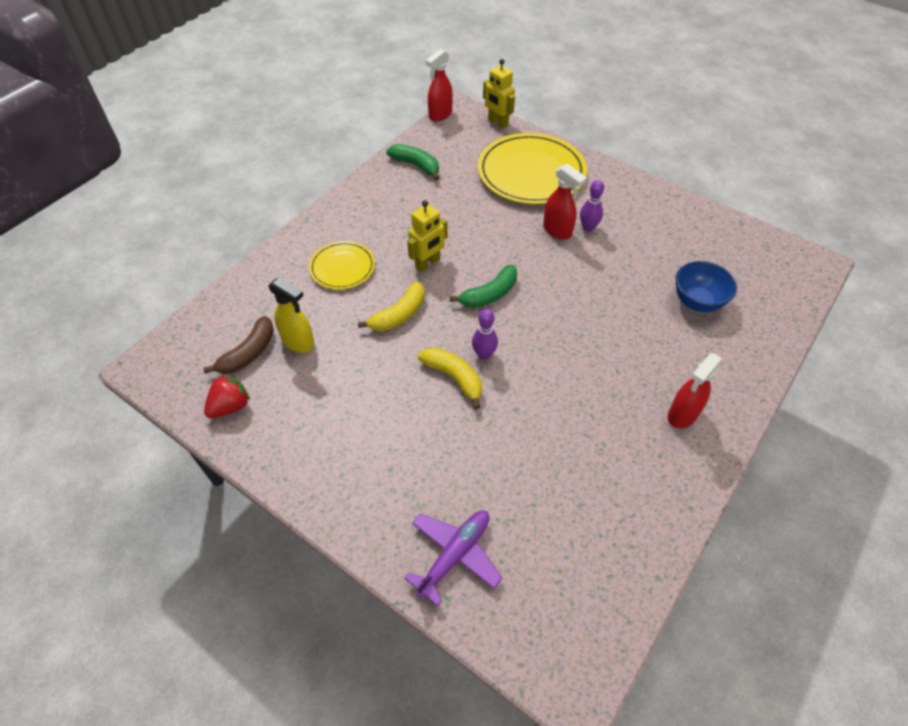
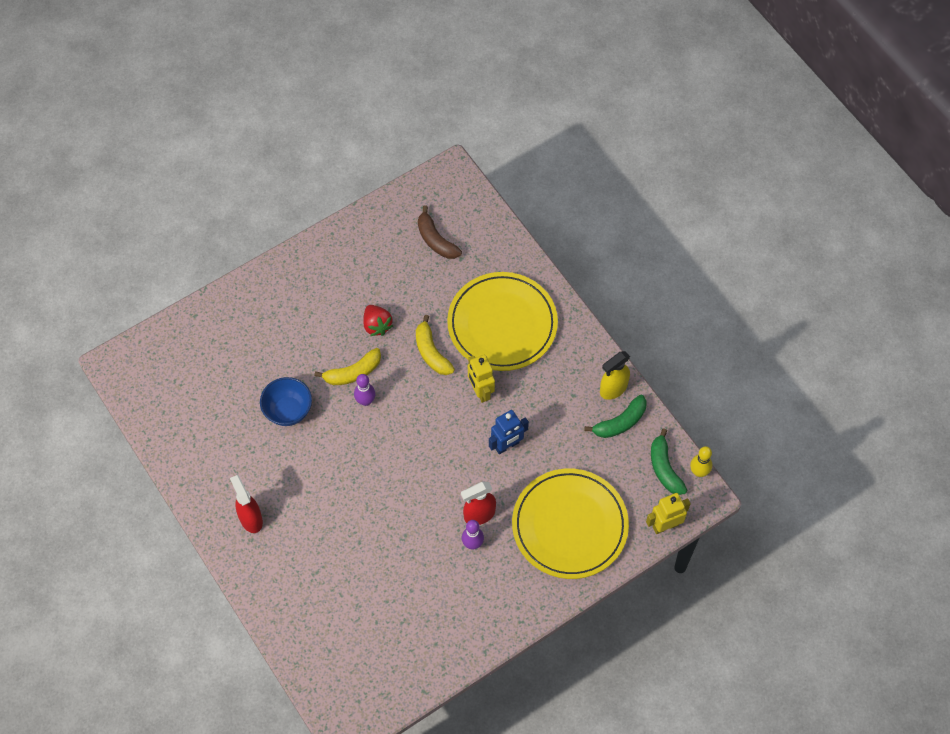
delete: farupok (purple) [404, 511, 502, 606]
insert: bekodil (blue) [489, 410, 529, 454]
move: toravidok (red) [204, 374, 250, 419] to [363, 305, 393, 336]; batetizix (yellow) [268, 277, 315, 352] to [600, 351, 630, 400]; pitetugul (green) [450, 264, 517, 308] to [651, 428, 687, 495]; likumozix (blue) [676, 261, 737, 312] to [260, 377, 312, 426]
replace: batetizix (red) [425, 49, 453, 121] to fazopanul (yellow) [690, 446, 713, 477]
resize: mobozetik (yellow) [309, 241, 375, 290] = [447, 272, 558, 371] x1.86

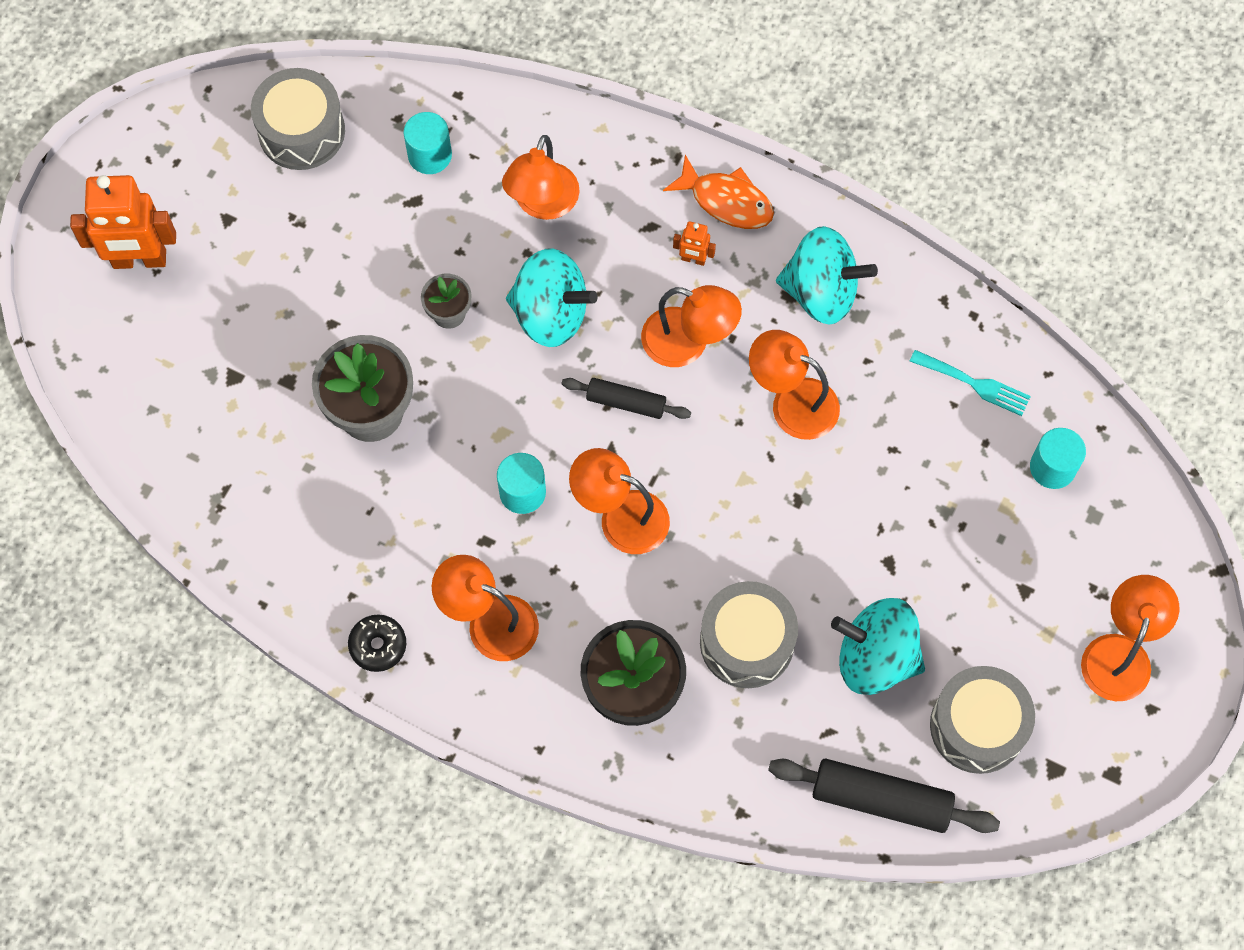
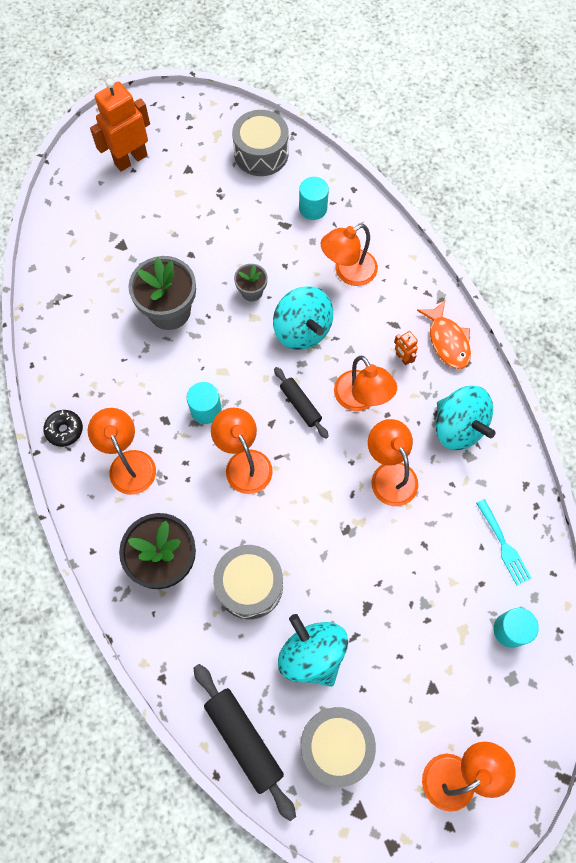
rotate: bekodil (orange) [70, 175, 176, 269] = [90, 79, 150, 171] 105 degrees clockwise

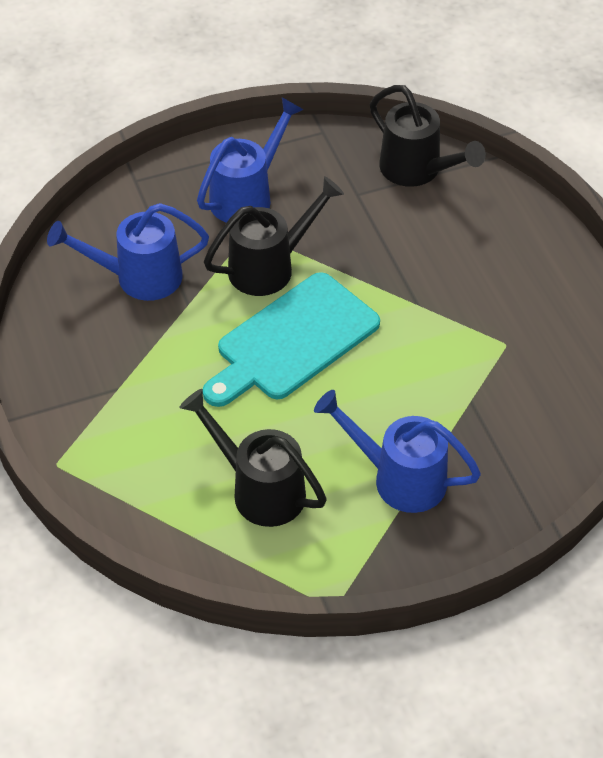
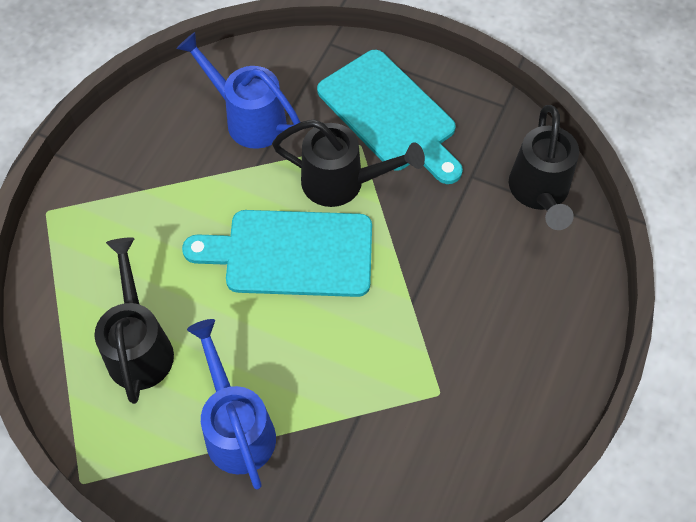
replace: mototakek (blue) [197, 97, 304, 223] to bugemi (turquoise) [317, 50, 463, 184]

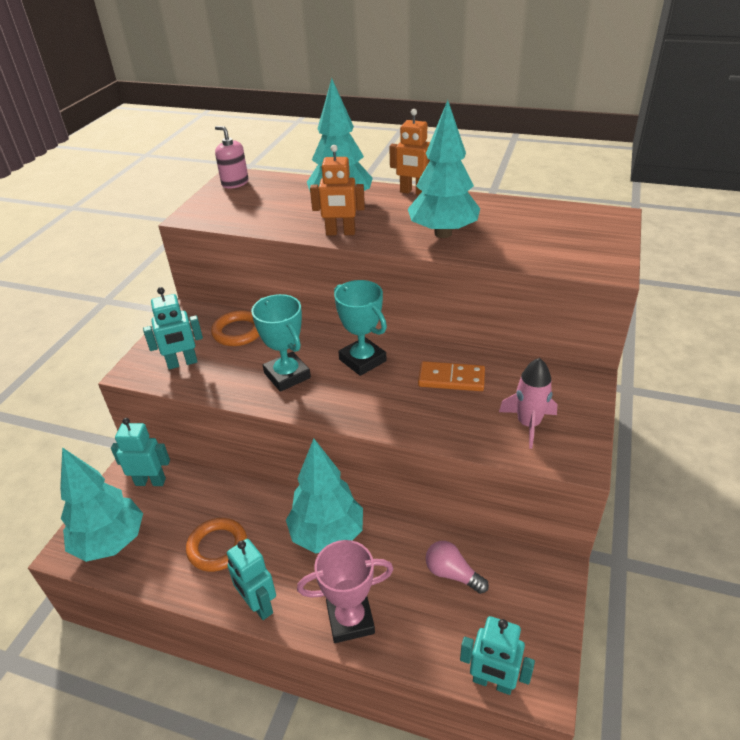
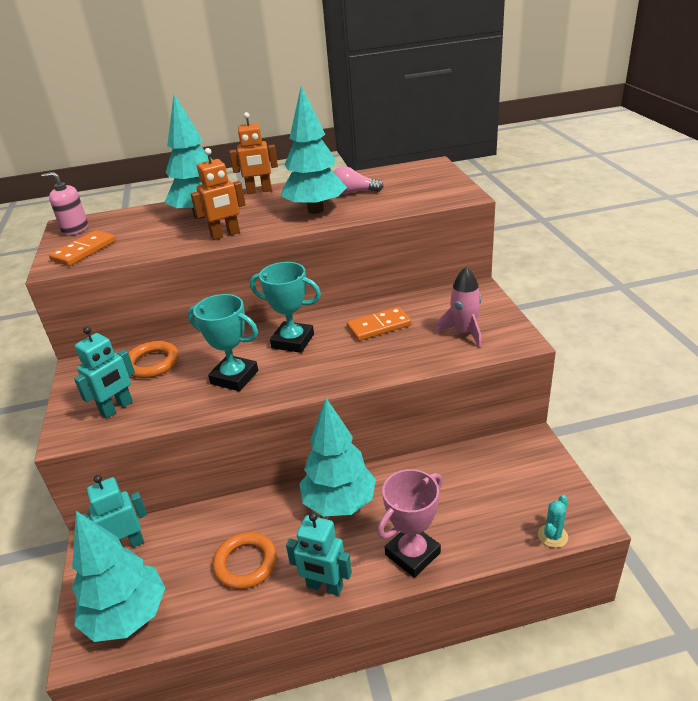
insert: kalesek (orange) [49, 230, 116, 266]
move: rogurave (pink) [426, 541, 489, 594] to [334, 166, 384, 194]
replace: bekodil (turquoise) [460, 616, 535, 695] to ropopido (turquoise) [538, 495, 568, 548]

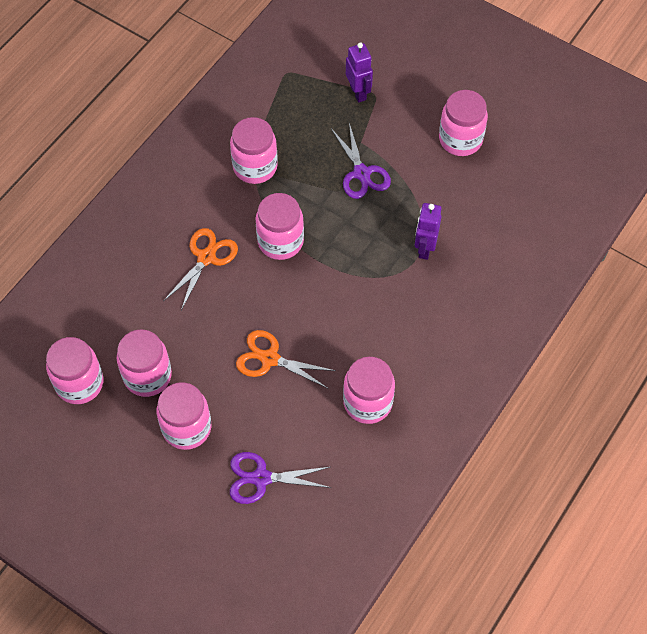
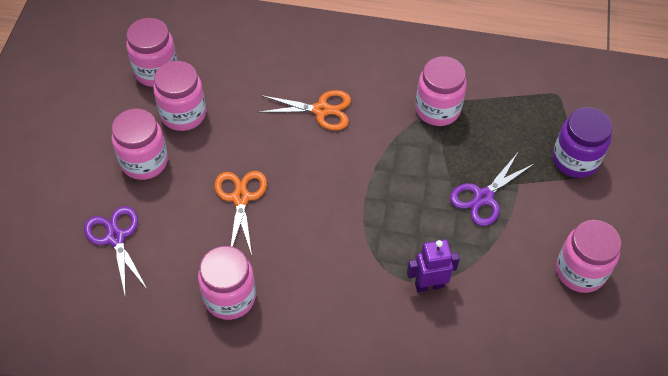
delete: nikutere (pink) [256, 193, 304, 260]
replace: bekodil (purple) [346, 42, 373, 102] to nikutere (purple) [553, 107, 613, 178]

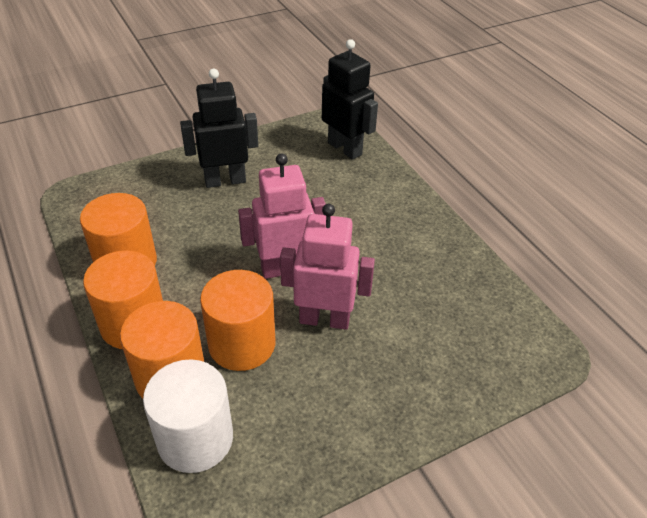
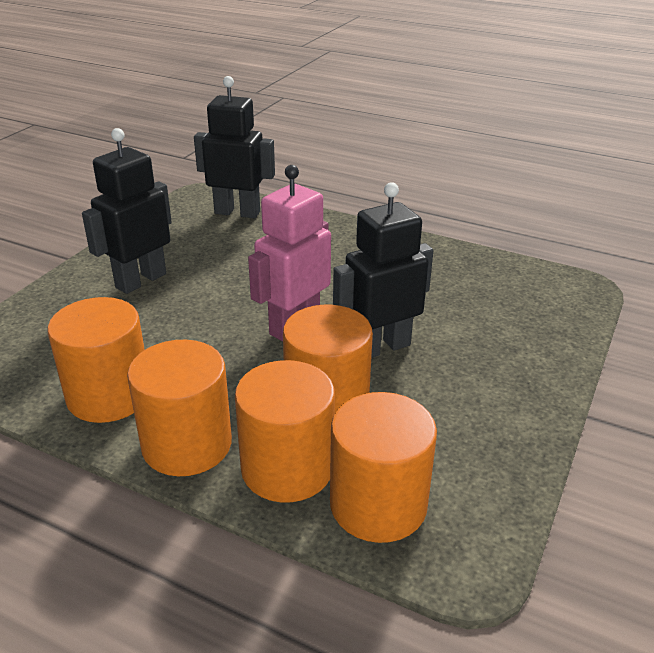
recolor: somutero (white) [143, 359, 233, 473] to somutero (orange) [330, 392, 437, 543]; bekodil (pink) [280, 204, 375, 330] to bekodil (black) [333, 182, 433, 358]

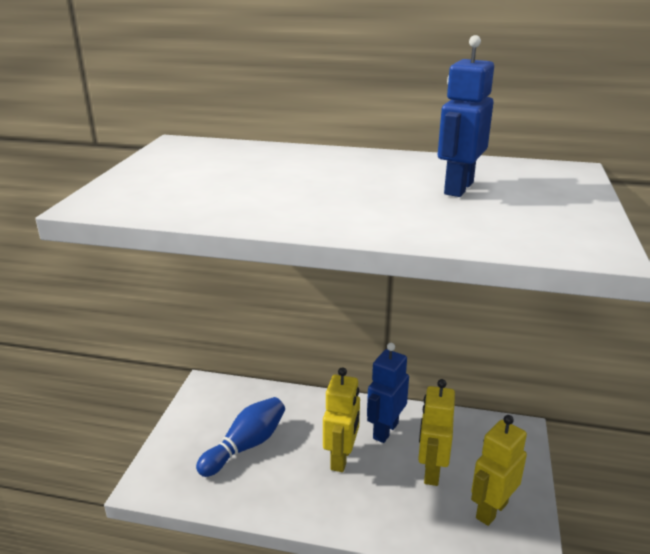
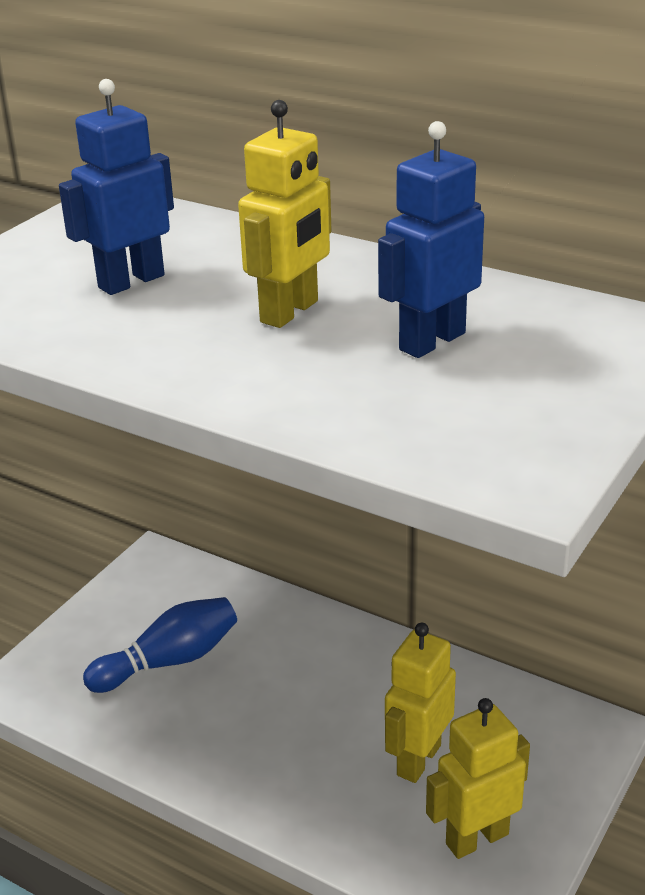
move: bekodil (yellow) [323, 367, 360, 472] to [238, 100, 332, 328]; bekodil (blue) [367, 343, 409, 443] to [59, 79, 174, 295]

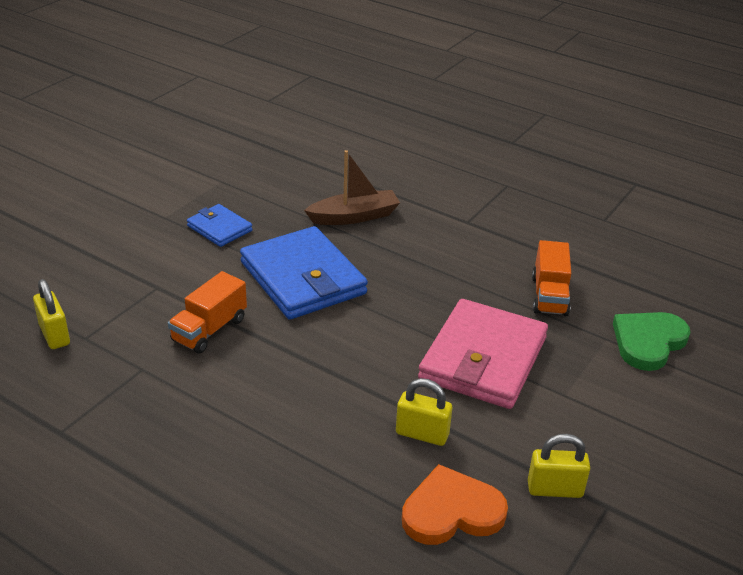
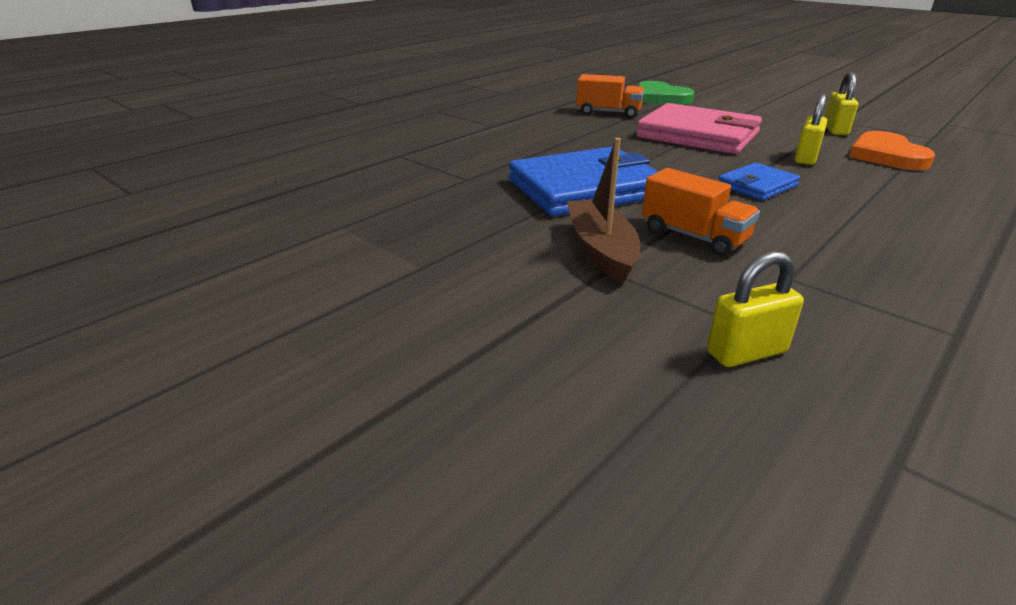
move: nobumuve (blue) [187, 204, 253, 247] to [719, 163, 800, 201]; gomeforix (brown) [304, 150, 400, 225] to [567, 138, 640, 284]

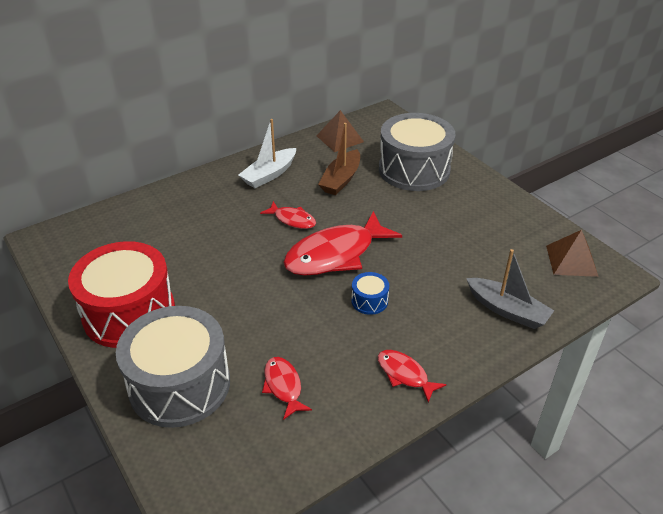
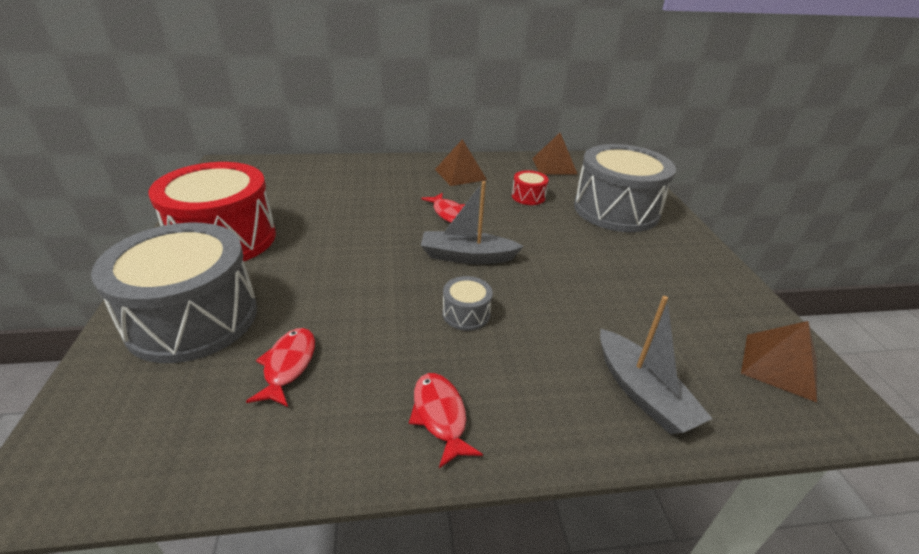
replace: gomeforix (white) [238, 119, 296, 188] to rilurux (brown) [435, 139, 487, 186]; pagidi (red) [283, 211, 402, 276] to gomeforix (grey) [421, 181, 524, 264]; gomeforix (brown) [318, 123, 360, 195] to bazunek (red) [512, 170, 549, 205]
recolor: bazunek (blue) [351, 272, 389, 315] to bazunek (grey) [442, 276, 493, 331]

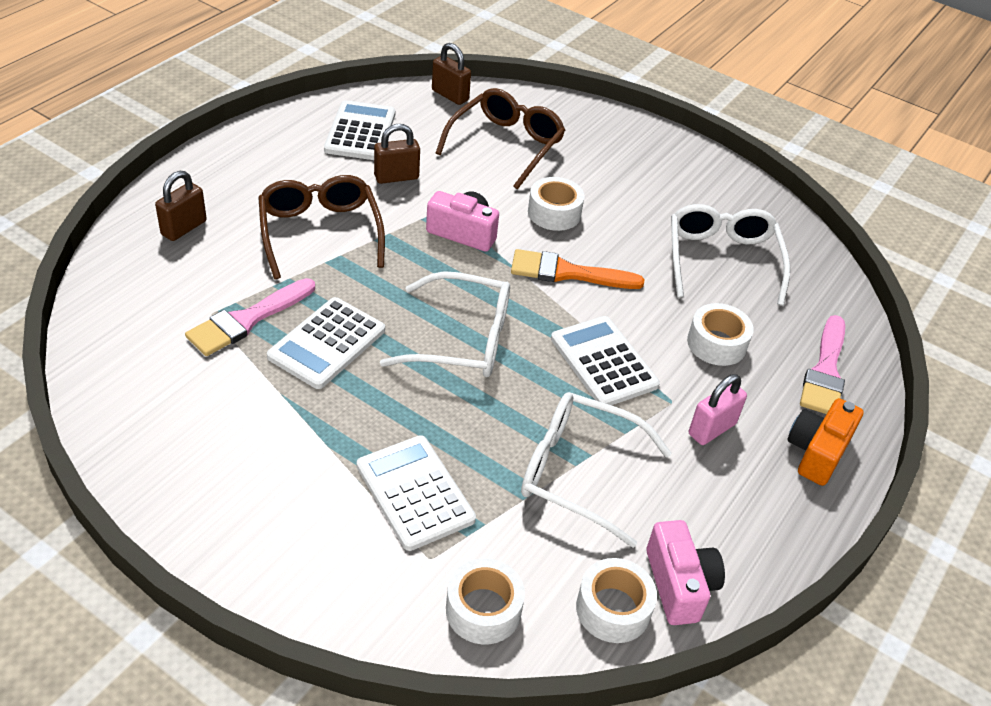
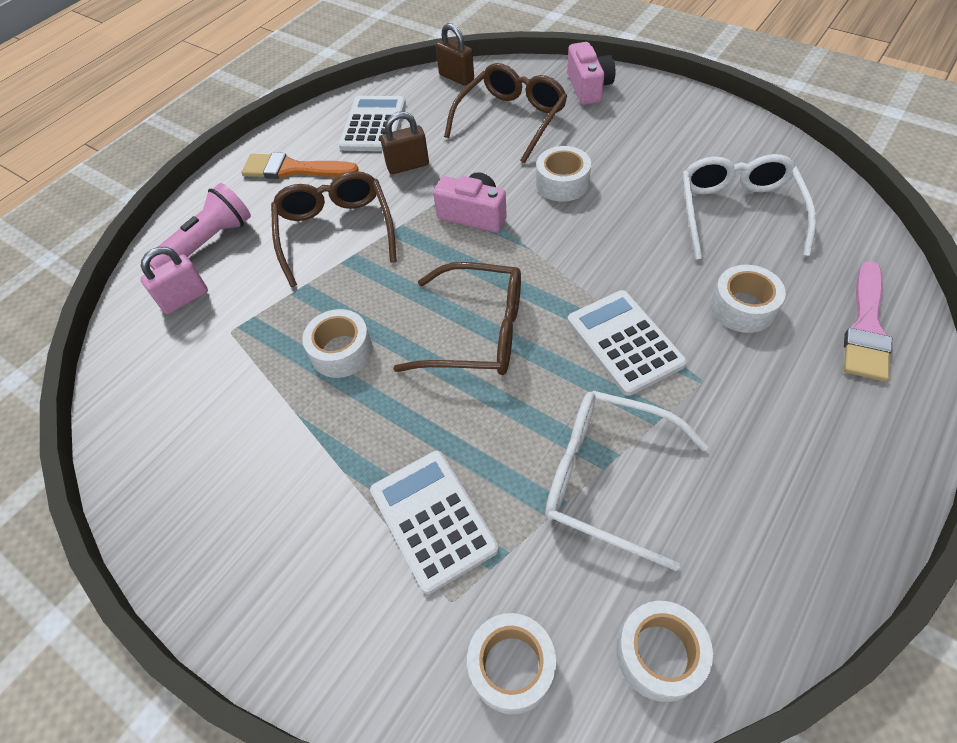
delete: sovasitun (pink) [185, 278, 315, 356]; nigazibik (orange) [787, 398, 864, 486]
move: sovasitun (orange) [511, 249, 644, 289] to [241, 153, 359, 179]; nigazibik (pink) [646, 520, 725, 625] to [567, 42, 615, 105]; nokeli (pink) [689, 374, 747, 445] to [140, 247, 208, 314]
replace: nokeli (brown) [155, 171, 207, 241] to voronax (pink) [149, 183, 251, 270]; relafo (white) [267, 297, 385, 389] to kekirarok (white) [302, 309, 373, 378]
recolor: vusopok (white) [380, 271, 510, 377] to vusopok (brown) [393, 262, 521, 375]

